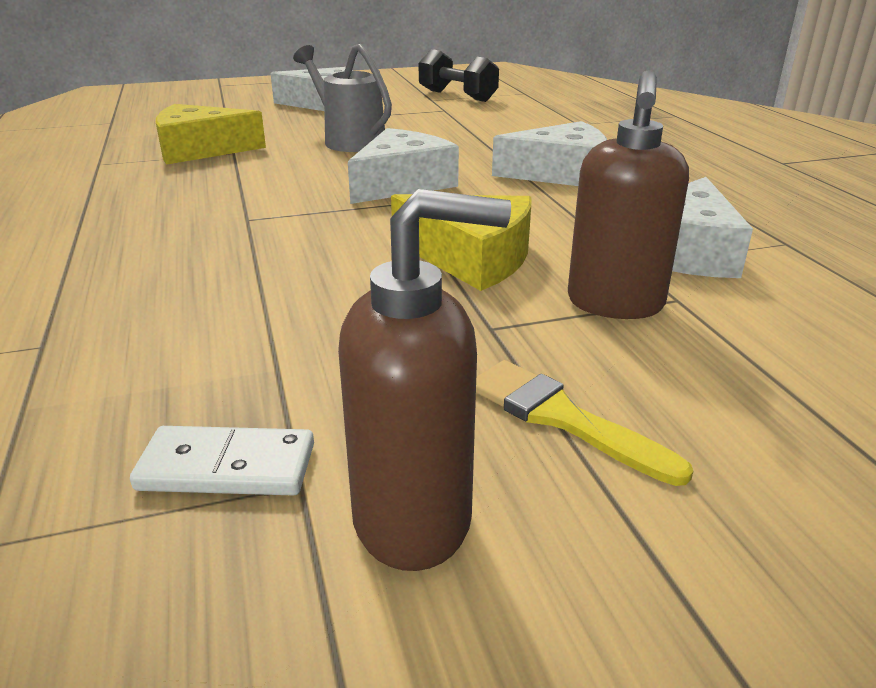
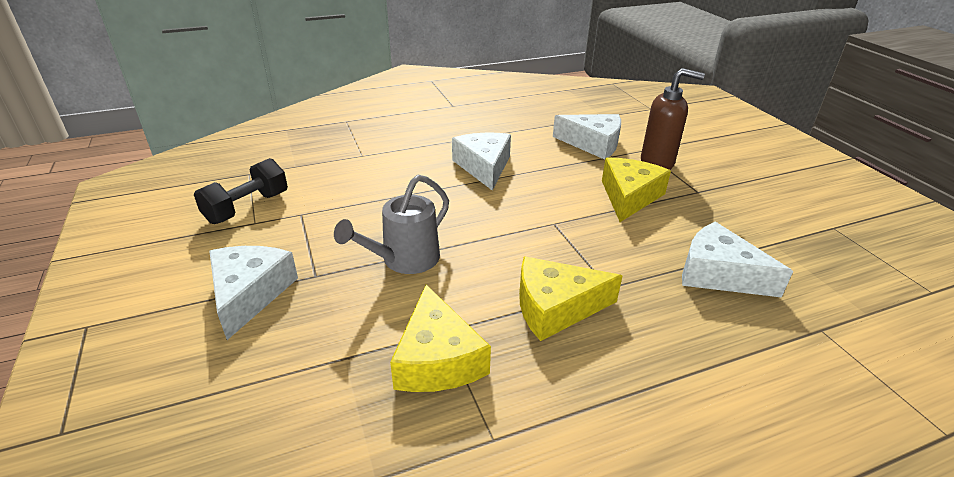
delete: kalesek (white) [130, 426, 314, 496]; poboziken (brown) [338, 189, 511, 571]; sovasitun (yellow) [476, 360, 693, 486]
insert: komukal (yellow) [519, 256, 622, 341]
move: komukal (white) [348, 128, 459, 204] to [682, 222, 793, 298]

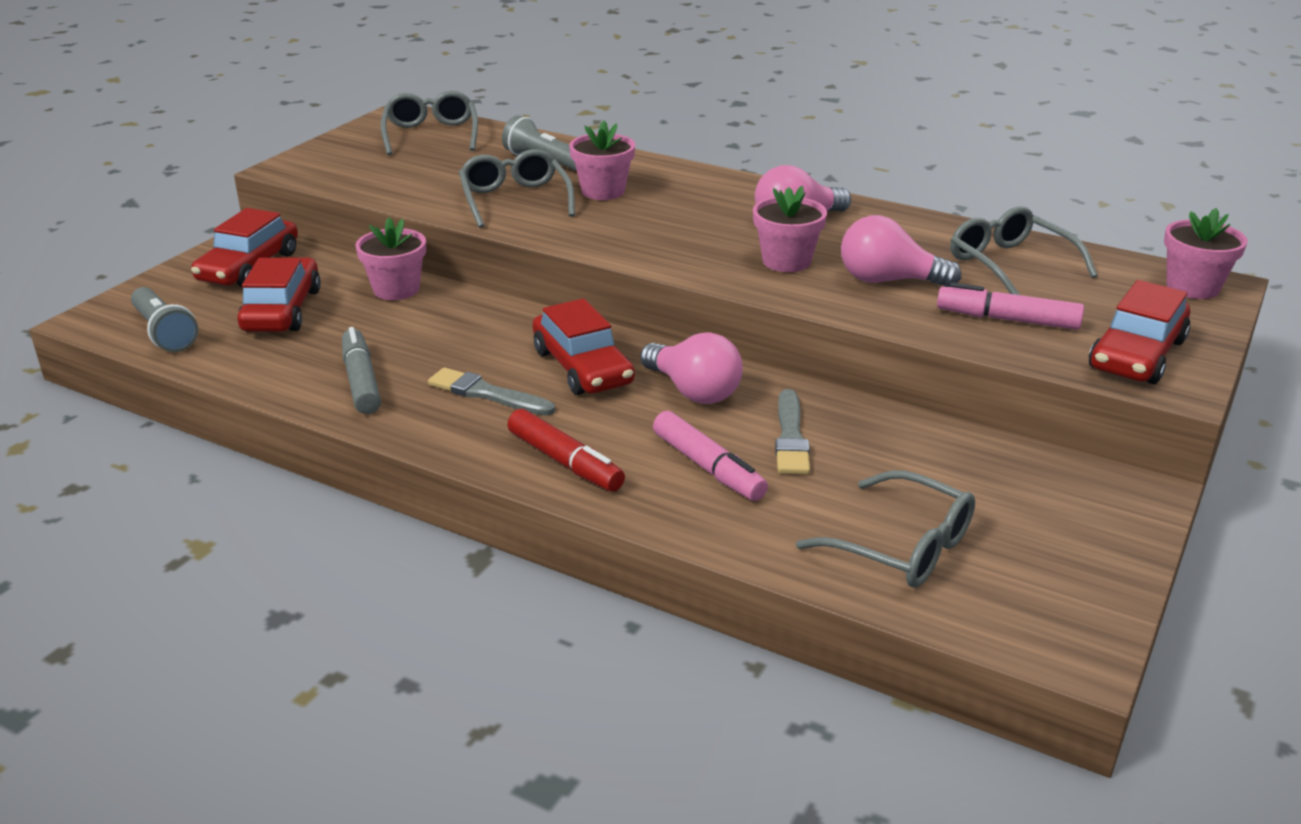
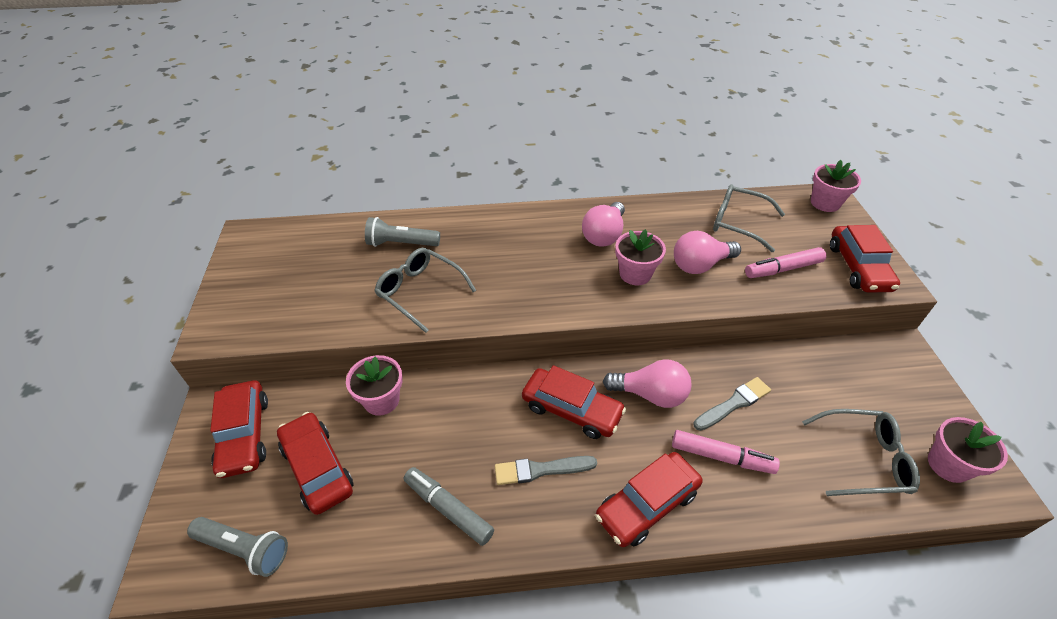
delete: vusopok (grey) [381, 91, 478, 155]
move: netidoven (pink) [569, 120, 635, 200] to [928, 417, 1008, 483]
replace: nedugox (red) [507, 409, 625, 492] to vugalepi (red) [595, 452, 703, 547]
rotate: sovasitun (grey) [775, 389, 810, 474] = [694, 377, 771, 431] 90 degrees counterclockwise

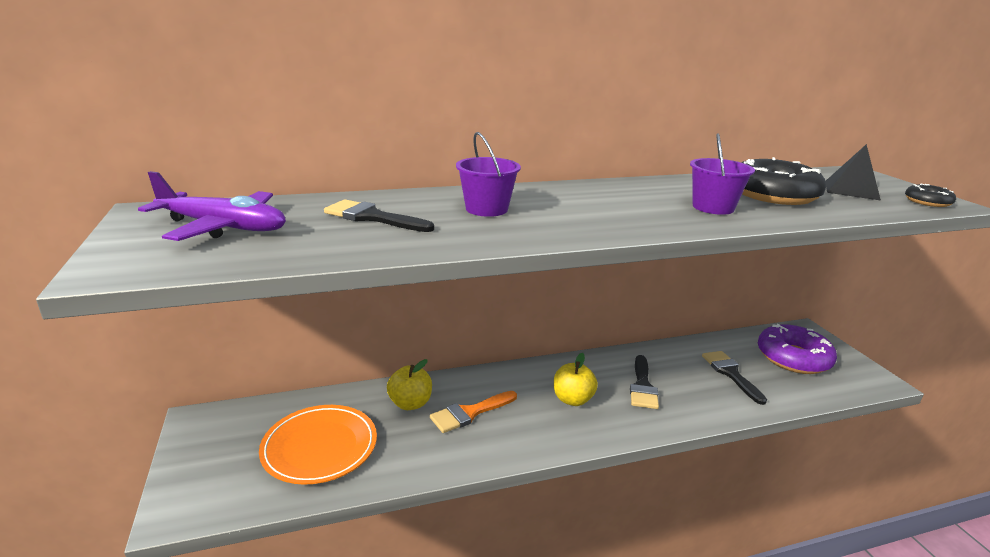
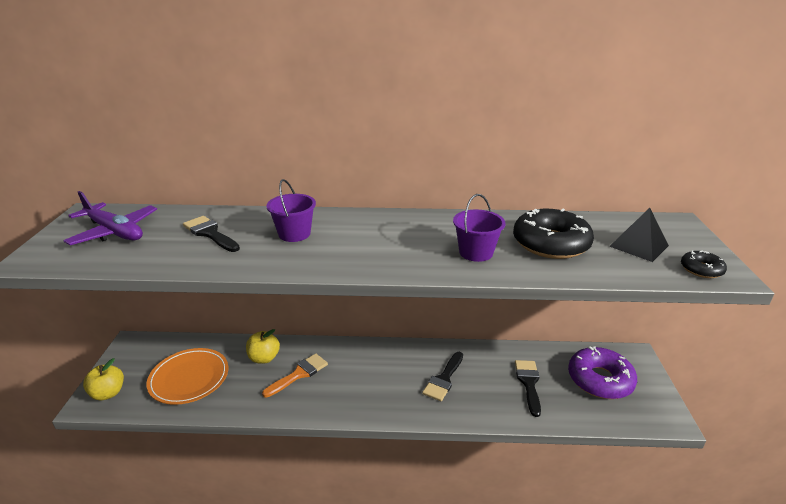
move: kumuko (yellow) [554, 353, 598, 406] to [83, 358, 124, 400]
rotate: sovasitun (orange) [430, 391, 517, 433] = [262, 354, 328, 398] 150 degrees clockwise

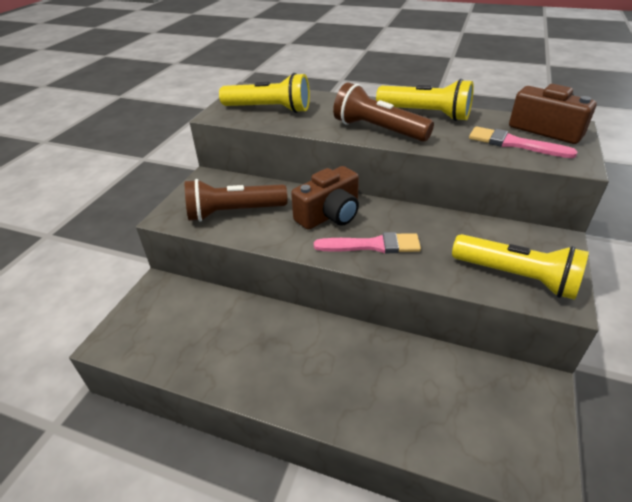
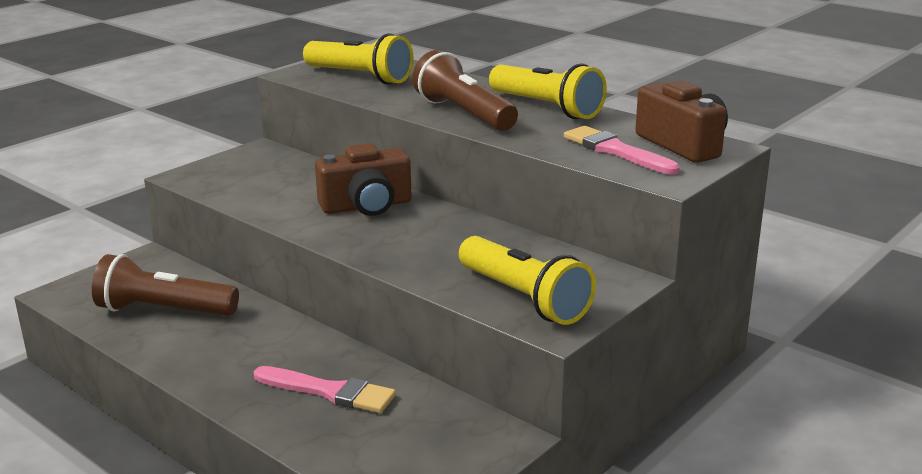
move: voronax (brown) [185, 179, 288, 222] to [92, 254, 239, 316]; sovasitun (pink) [314, 232, 421, 253] to [254, 366, 396, 413]

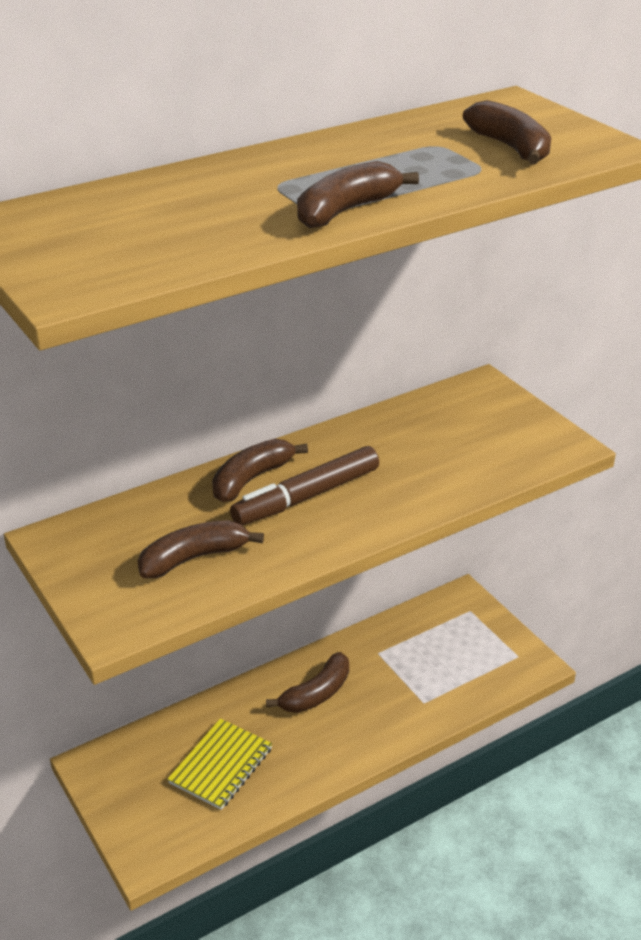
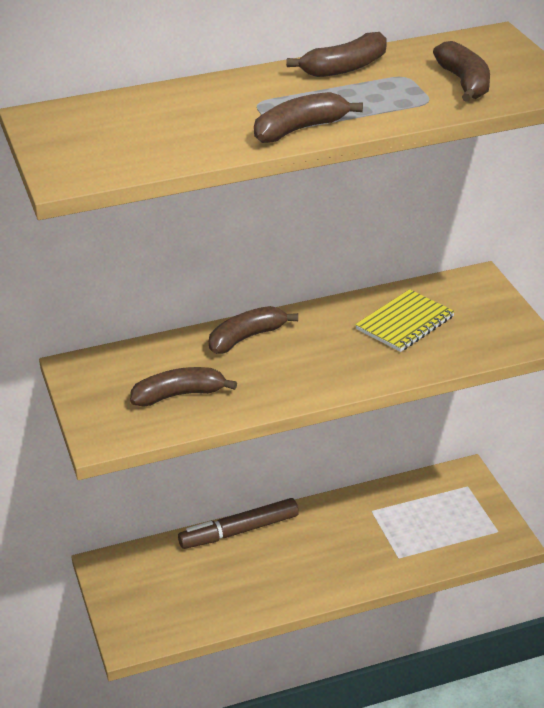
move: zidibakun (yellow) [167, 719, 272, 810] to [355, 289, 455, 352]; nedugox (brown) [230, 446, 379, 526] to [178, 498, 299, 549]; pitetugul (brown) [266, 652, 349, 713] to [286, 32, 387, 77]

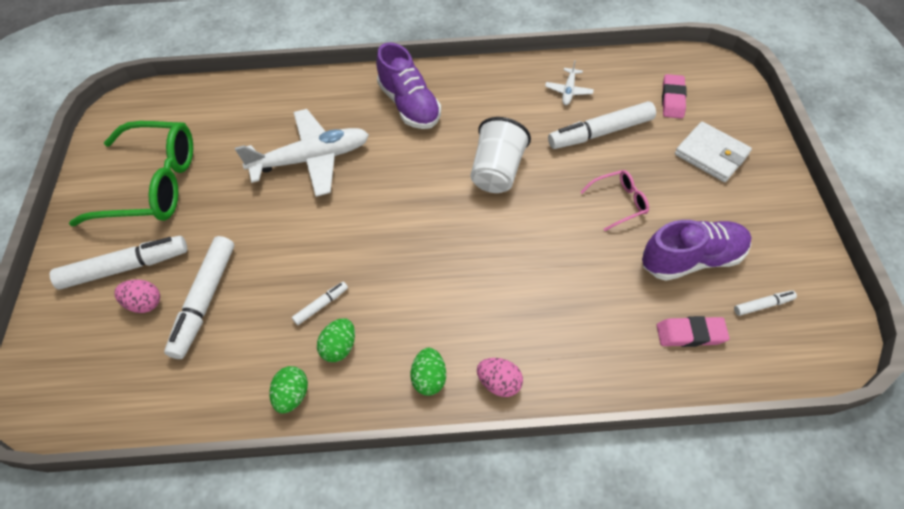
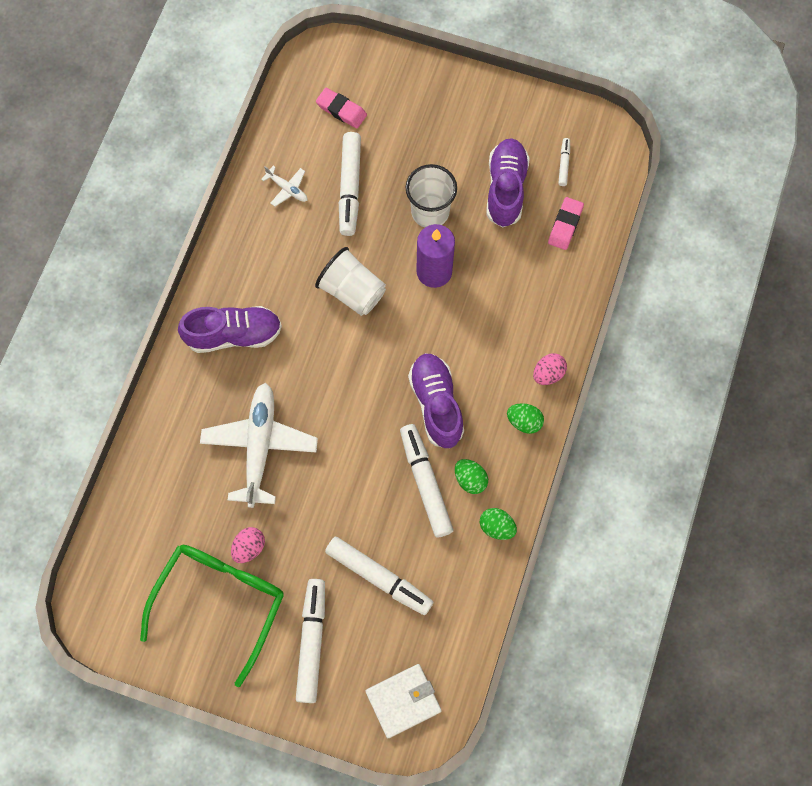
insert: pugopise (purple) [408, 353, 464, 448]; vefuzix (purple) [416, 224, 455, 288]
move: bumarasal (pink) [114, 279, 160, 313] to [231, 527, 265, 563]; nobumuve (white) [675, 122, 752, 182] to [365, 664, 442, 738]
replace: vusopok (pink) [580, 170, 649, 231] to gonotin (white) [406, 164, 457, 228]
resize: nedugox (white) [292, 282, 348, 325] = [400, 424, 454, 537] x2.11

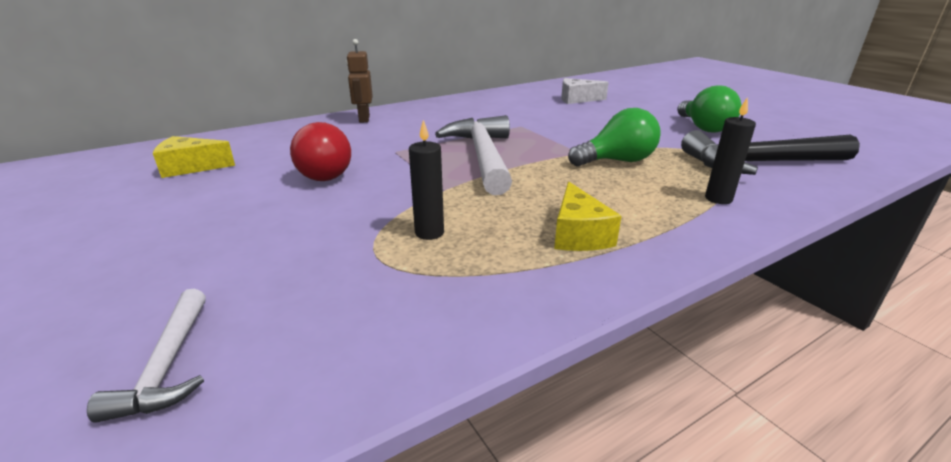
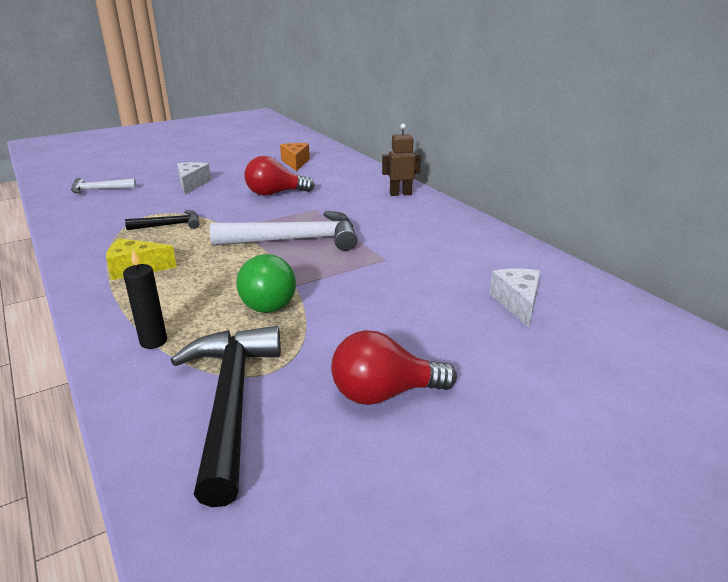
insert: komukal (white) [177, 162, 211, 195]
replace: vefuzix (black) [409, 120, 444, 240] to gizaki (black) [125, 210, 199, 230]
recolor: komukal (yellow) [153, 136, 235, 178] to komukal (orange) [280, 143, 310, 171]; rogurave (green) [677, 85, 742, 132] to rogurave (red) [331, 330, 457, 405]

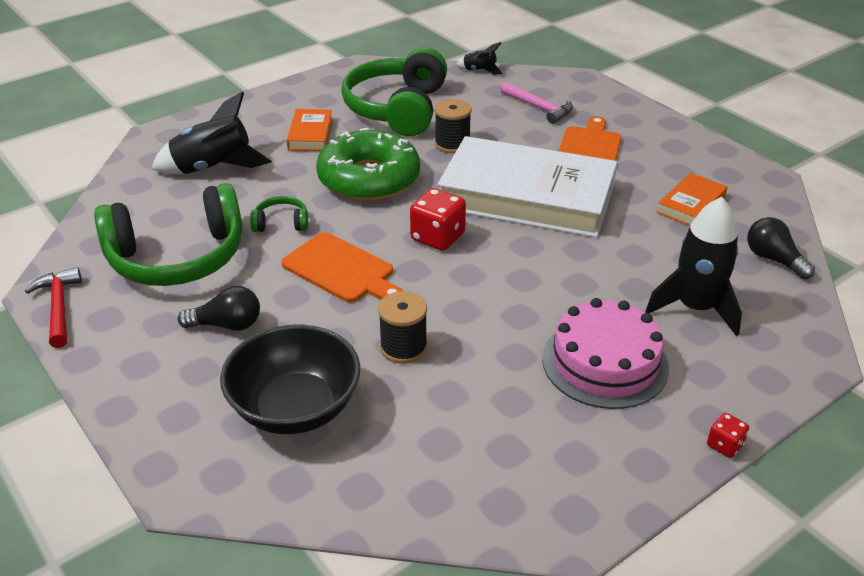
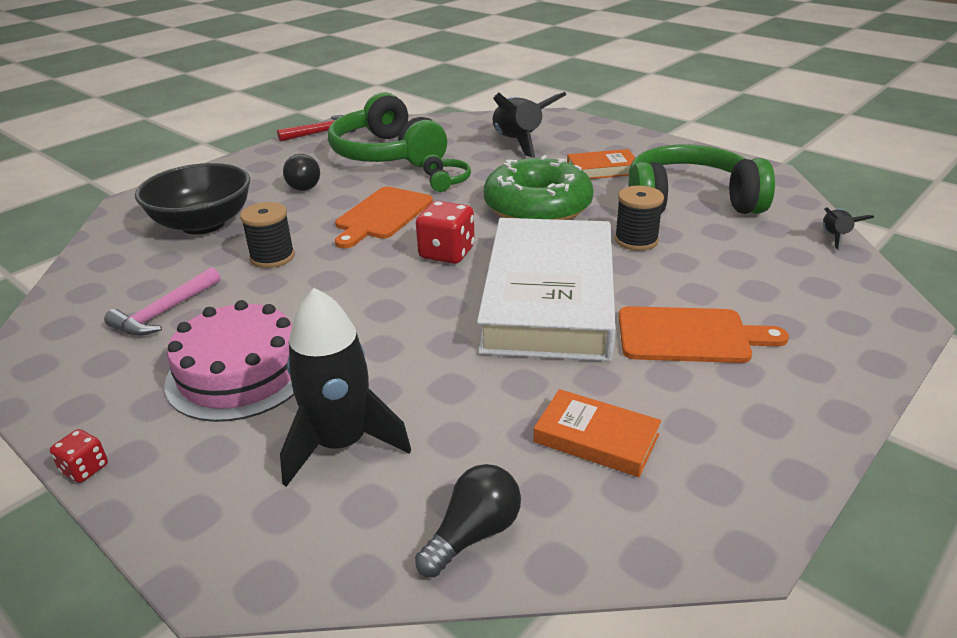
move: gizaki (pink) [500, 82, 573, 124] to [104, 267, 220, 336]

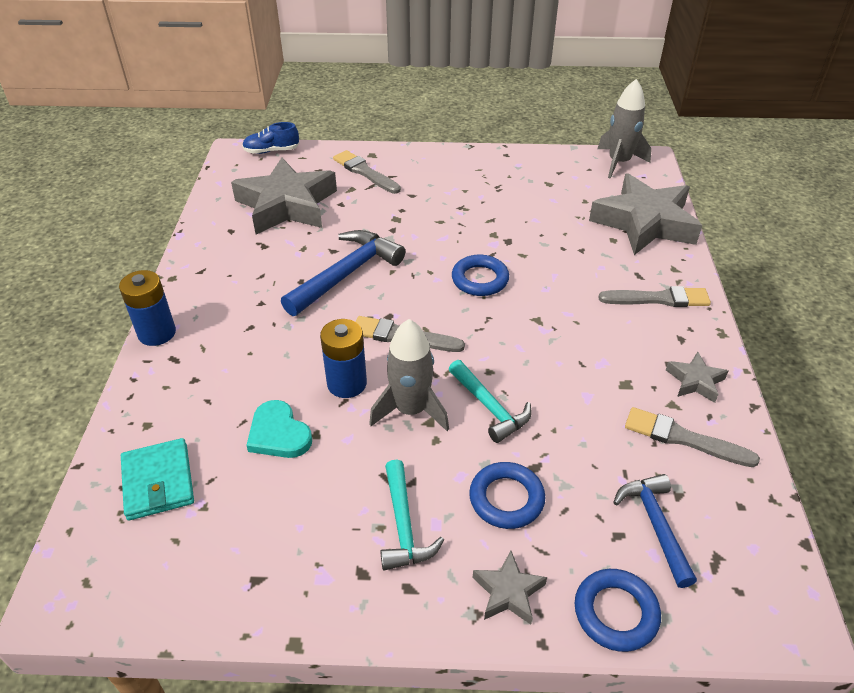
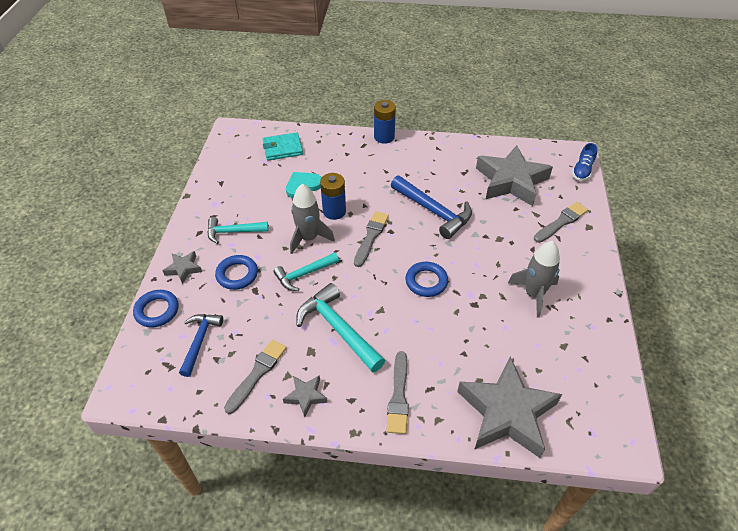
insert: gizaki (turquoise) [296, 283, 385, 373]
move: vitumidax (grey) [598, 79, 652, 179] to [508, 241, 560, 318]
rotate: pugopise (blue) [242, 122, 299, 154] = [572, 143, 597, 181] 150 degrees counterclockwise; gizaki (blue) [613, 474, 697, 588] = [179, 314, 223, 377] 75 degrees counterclockwise

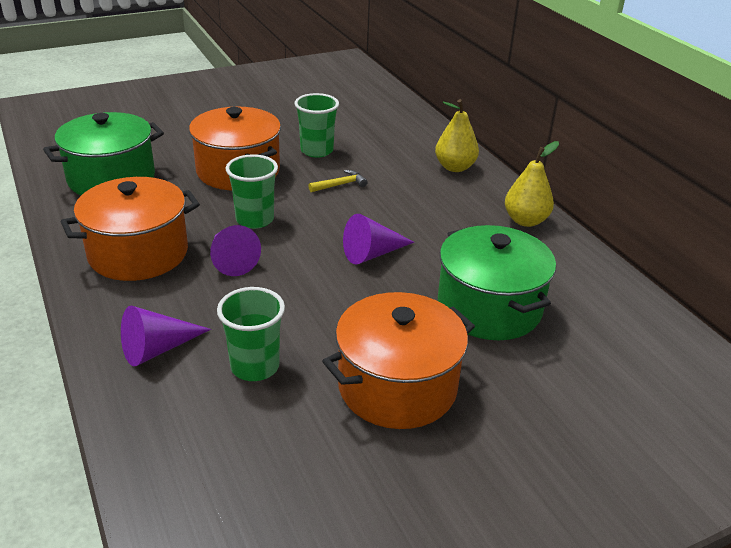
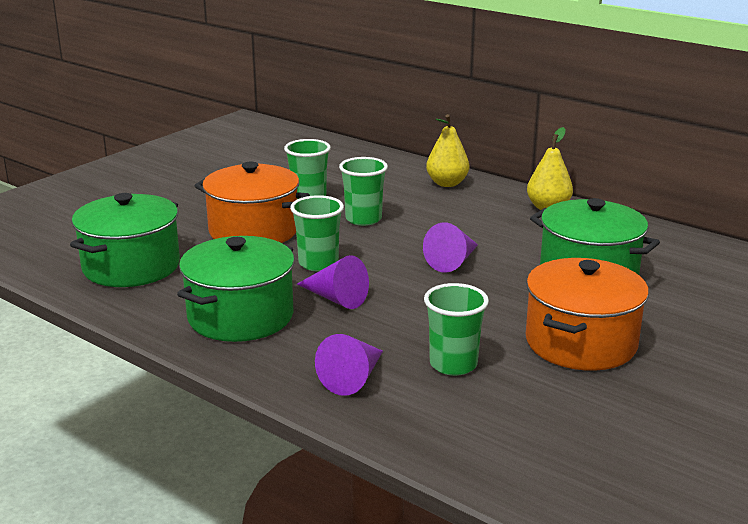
replace: gizaki (yellow) [308, 170, 367, 192] to gonotin (green) [339, 157, 388, 226]
recolor: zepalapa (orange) [61, 177, 200, 281] to zepalapa (green) [177, 236, 295, 342]

